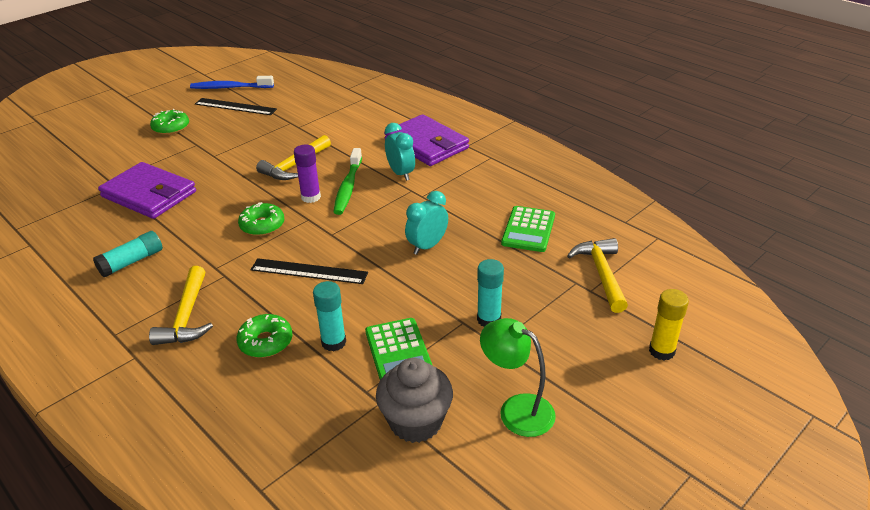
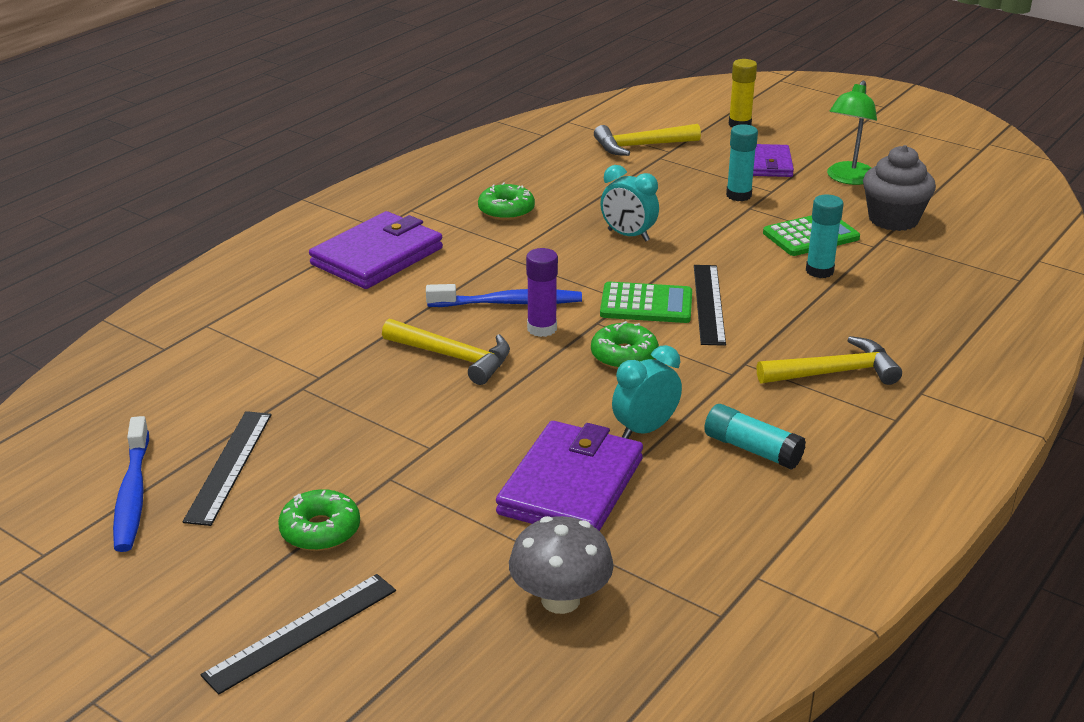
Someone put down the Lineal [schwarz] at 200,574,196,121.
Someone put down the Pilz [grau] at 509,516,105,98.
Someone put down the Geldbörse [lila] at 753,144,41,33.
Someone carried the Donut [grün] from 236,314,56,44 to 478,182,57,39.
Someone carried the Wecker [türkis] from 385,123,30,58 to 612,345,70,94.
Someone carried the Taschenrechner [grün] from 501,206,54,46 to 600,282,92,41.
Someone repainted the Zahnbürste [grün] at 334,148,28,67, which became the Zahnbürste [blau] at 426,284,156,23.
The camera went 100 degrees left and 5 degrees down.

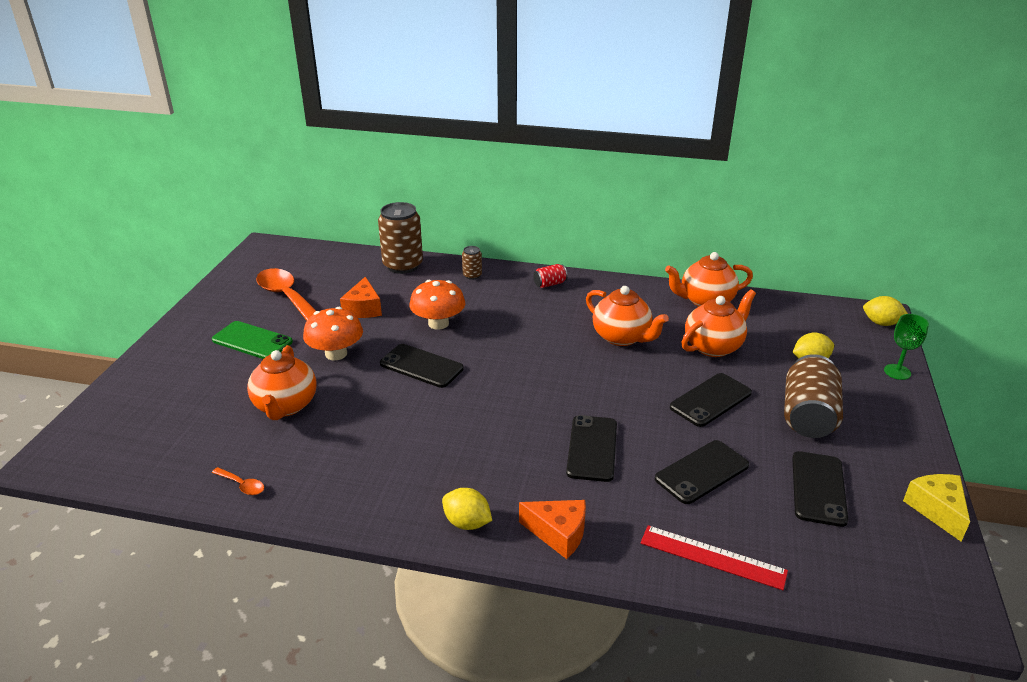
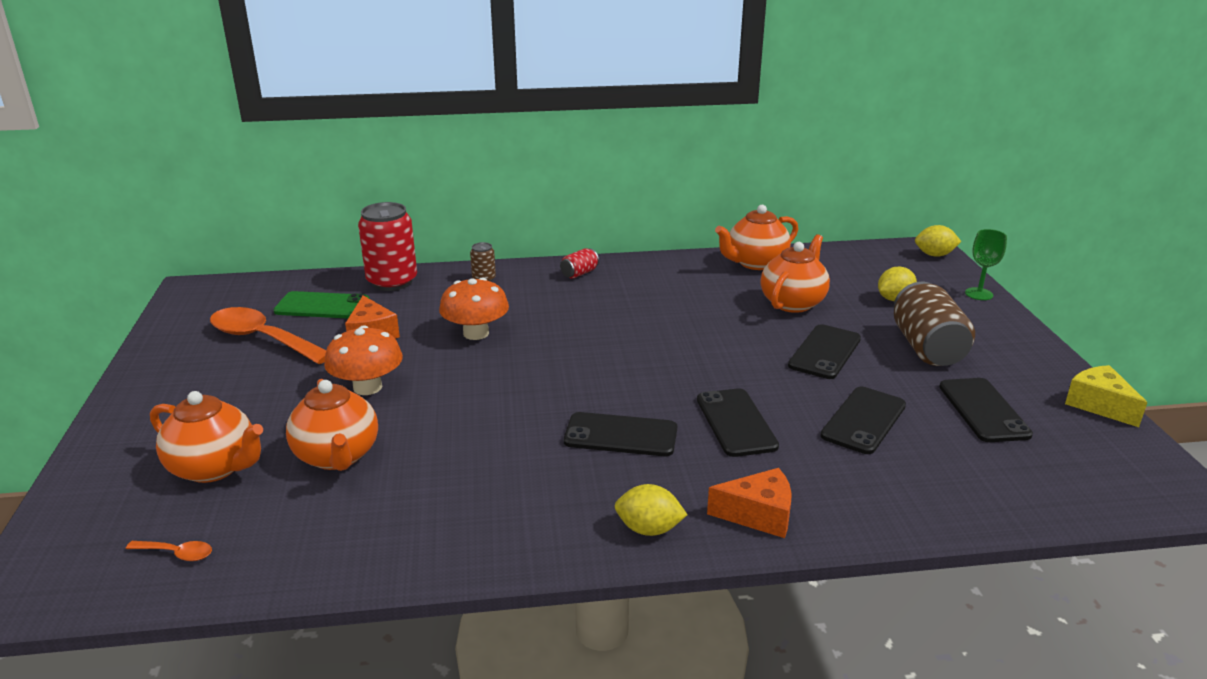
Someone took away the Lineal [rot] at 641,525,147,65.
Someone carried the Handy [grün] from 212,321,81,38 to 273,291,97,27.
Someone carried the Löffel [orange] from 212,467,52,28 to 126,541,86,20.
Someone carried the Handy [schwarz] from 380,344,84,44 to 564,412,113,44.
Someone carried the Teekanne [orange] from 586,286,83,60 to 150,391,113,92.
Someone repainted the Dose [braun] at 378,202,45,72, which became the Dose [rot] at 358,202,59,89.
The camera went 20 degrees left and 5 degrees down.

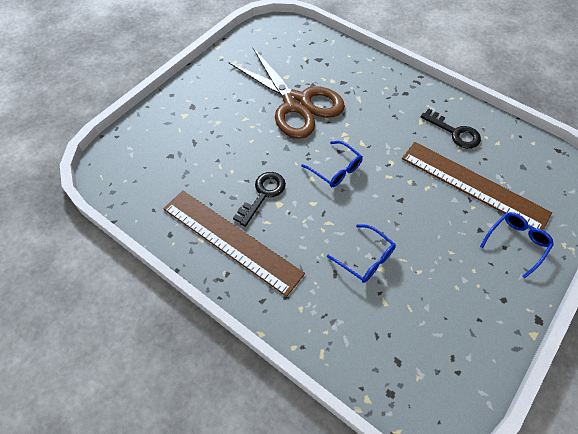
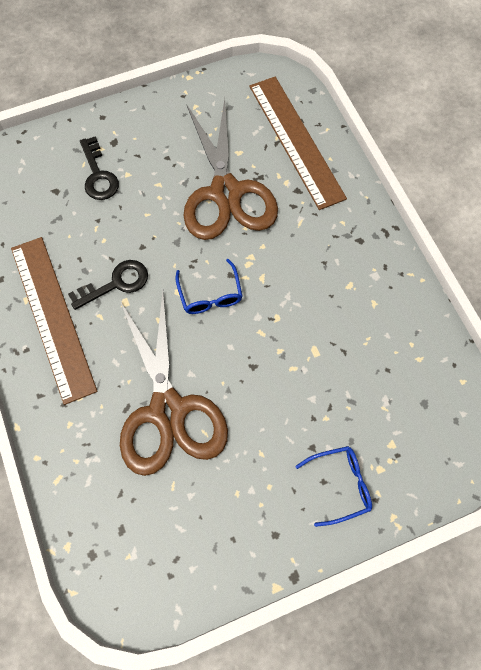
Someone carried the Lineal [braun] from 402,142,150,88 to 249,77,98,133.
Someone carried the Schlüssel [schwarz] from 421,109,60,40 to 80,136,39,64.
Someone swapped the Brille [blau] at 327,224,69,59 for the Schere [braun] at 120,292,108,184.
The camera went 30 degrees right and 10 degrees up.

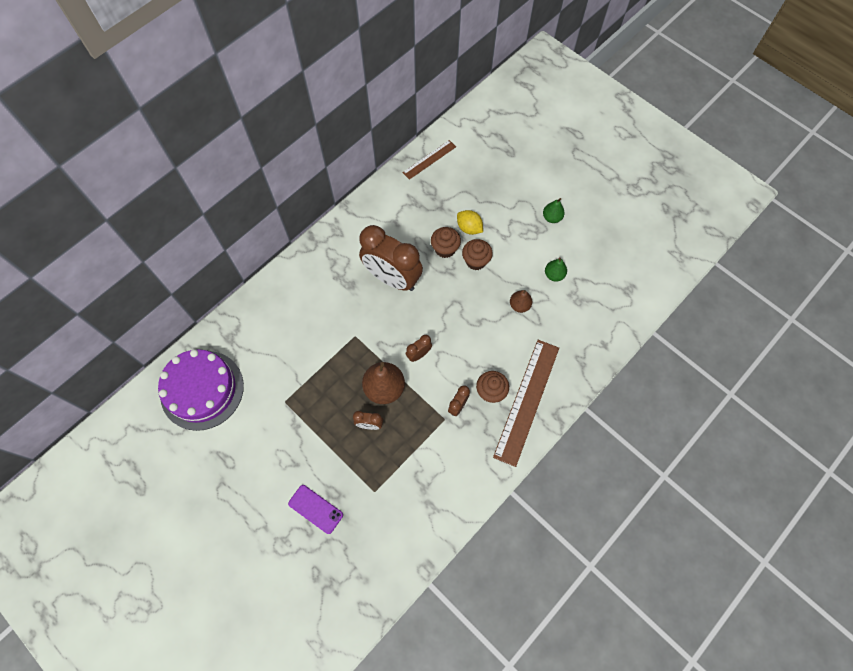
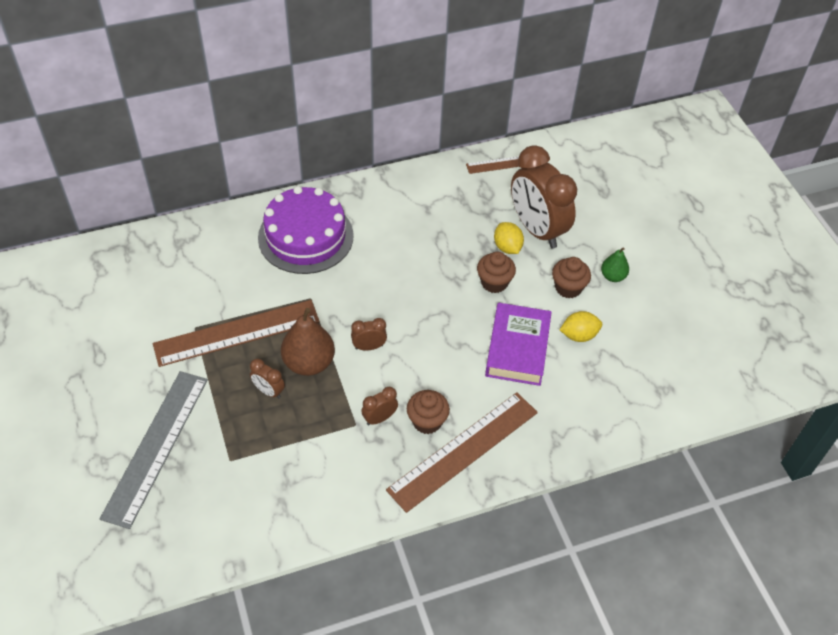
Someone put down the Lineal [braun] at 153,300,167,67.
Someone carried the Kuchen [lila] from 158,349,86,82 to 258,186,96,88.
Someone carried the Wecker [braun] from 359,225,64,66 to 511,145,66,104.
Someone carried the Muffin [braun] from 431,227,30,31 to 552,257,39,41.
Someone swapped the Handy [lila] at 288,485,55,49 for the Lineal [grau] at 100,371,108,158.
Someone swapped the Birne [braun] at 510,290,22,23 for the Buch [lila] at 485,303,67,83.
Someone swapped the Birne [grün] at 545,257,22,25 for the Zitrone [gelb] at 560,311,42,31.
The camera went 25 degrees right and 15 degrees down.

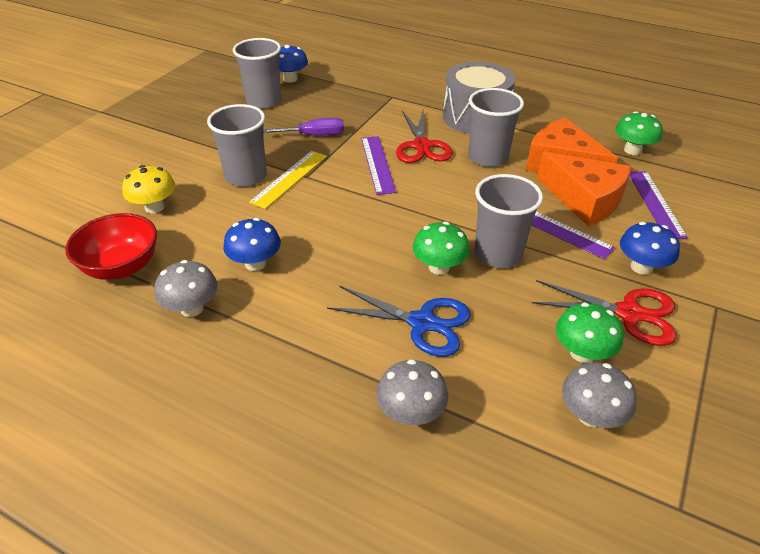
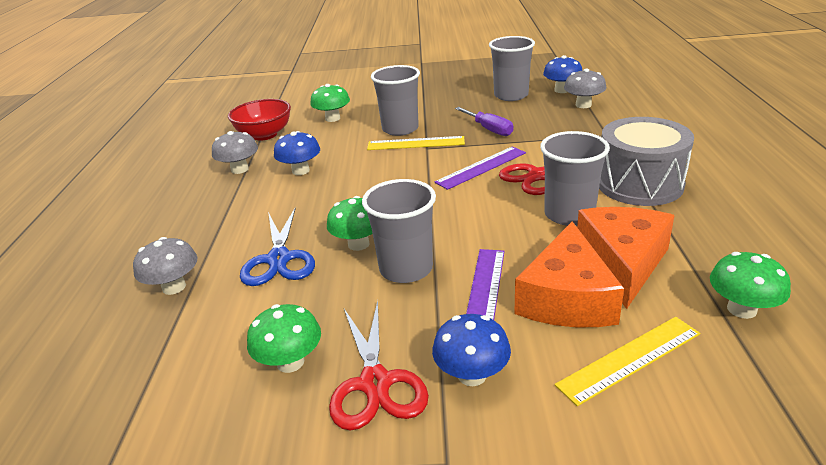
Someone carried the Pilz [grau] from 562,362,75,66 to 564,68,42,40.
Someone repainted the Pilz [gelb] at 122,165,53,49, which became the Pilz [grün] at 310,84,40,38.
Someone repainted the Lineal [lila] at 630,172,58,67, which became the Lineal [gelb] at 555,317,145,89.
The camera went 65 degrees right and 10 degrees down.

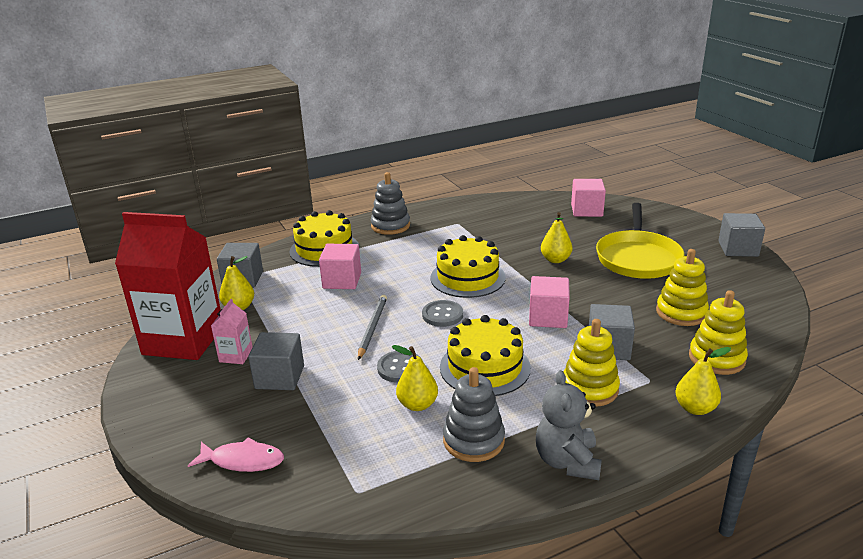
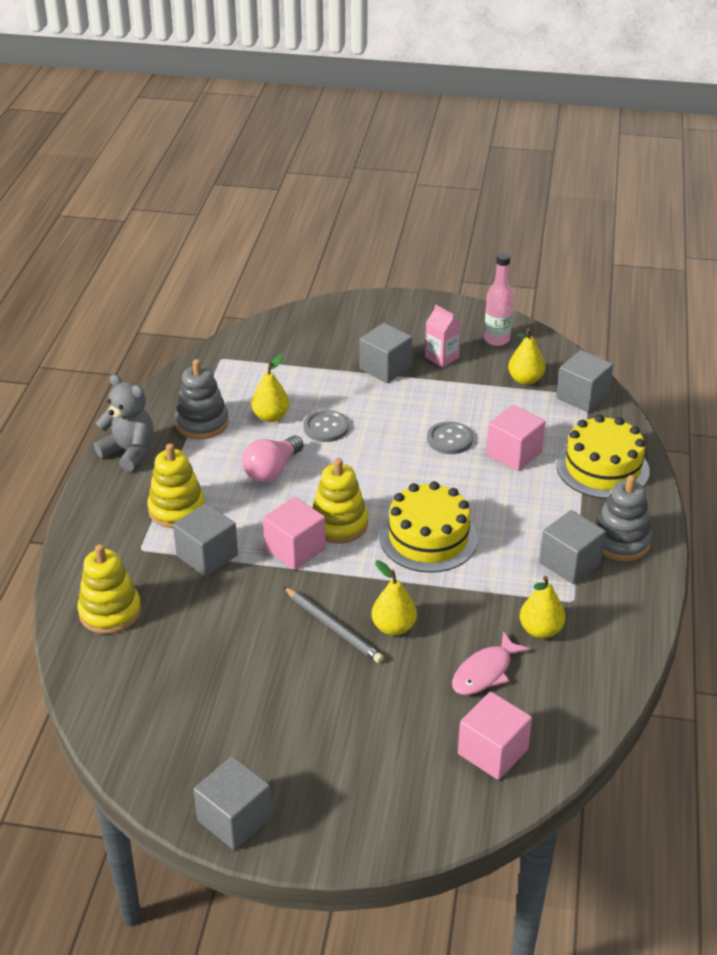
Someone took away the Pfanne [gelb] at 596,203,88,76.
Someone put down the Kubus [grau] at 539,510,67,74.
Someone carried the Fisch [rosa] from 188,437,96,35 to 452,631,78,64.
Someone carried the Bleistift [grau] from 358,295,29,65 to 284,587,100,76.
Someone carried the Knopf [grau] from 422,300,41,27 to 427,421,46,33.
Someone carried the Stapelspielzeug [gelb] from 656,249,53,77 to 312,458,56,85.
Someone carried the Birne [gelb] from 676,347,55,68 to 520,576,46,62.
Someone swapped the Getränkekarton [rot] at 115,212,106,148 for the Flasche [rosa] at 484,253,30,93.
Someone swapped the Kuchen [gelb] at 440,315,91,81 for the Glühbirne [rosa] at 242,436,62,46.
The camera went 125 degrees right and 10 degrees up.

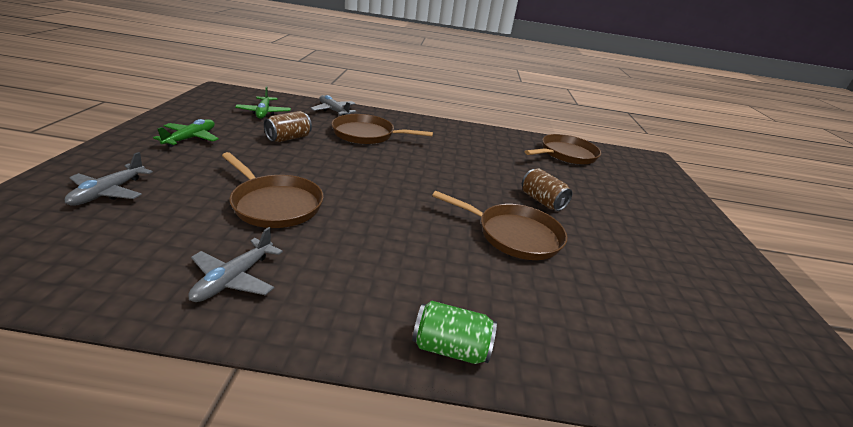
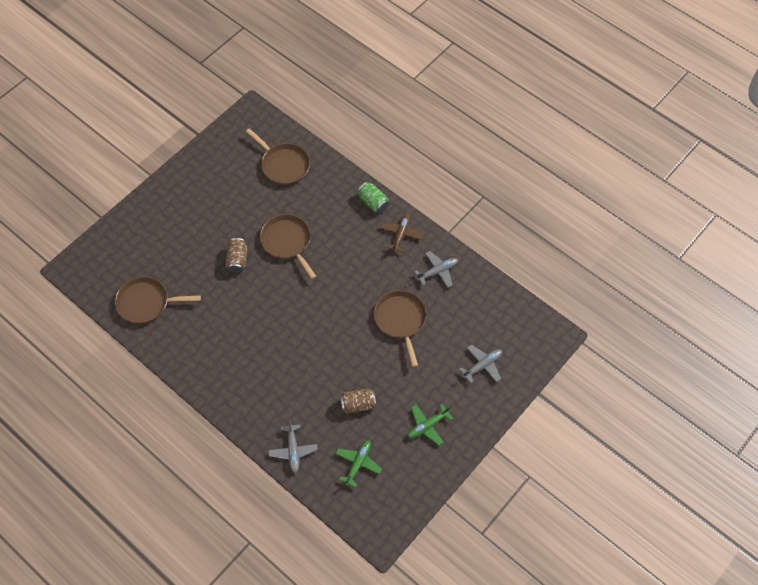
Someone put down the Flugzeug [braun] at 380,214,43,38.
Someone carried the Pfanne [braun] from 331,114,102,30 to 246,128,64,57.
The camera went 140 degrees left and 30 degrees up.

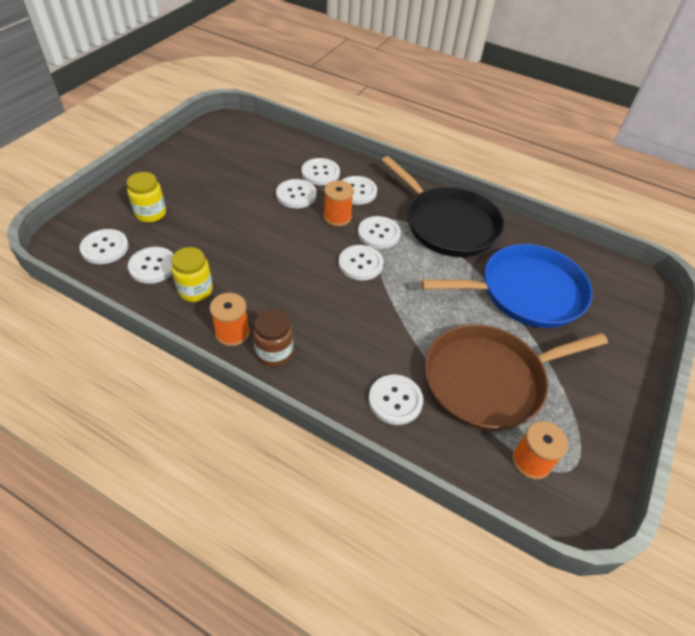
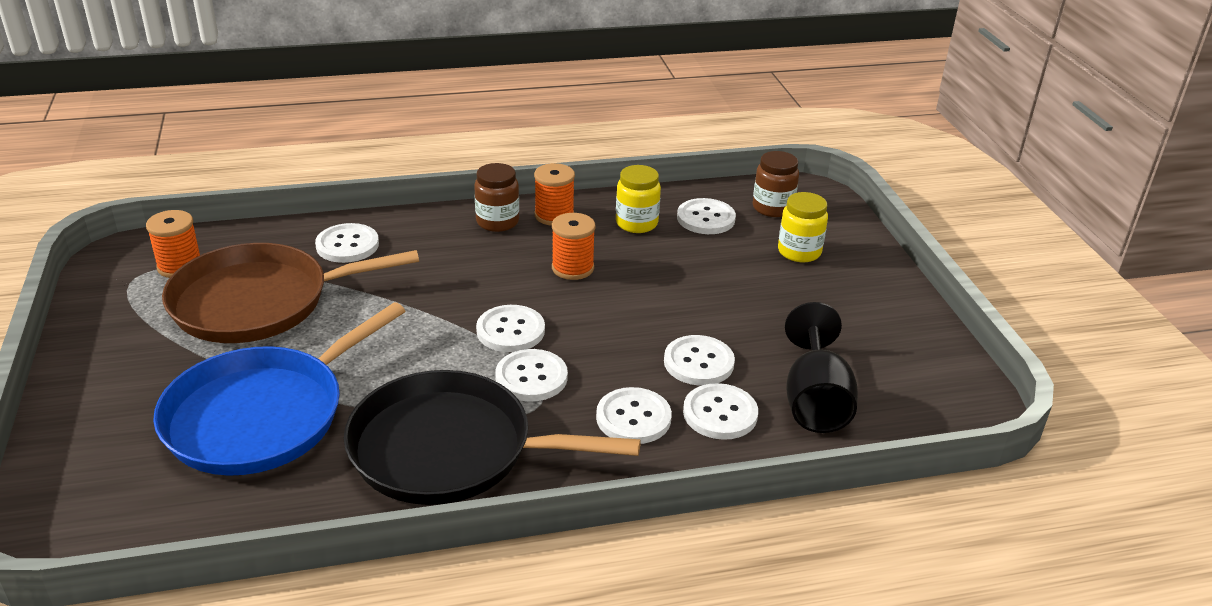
Someone put down the Kelch [schwarz] at 785,302,73,131.
Someone carried the Garnrolle [orange] from 323,181,31,45 to 552,213,43,67.
Someone swapped the Knopf [weiß] at 79,229,50,35 for the Einmachglas [braun] at 753,151,46,66.
Someone rotated the Pfanne [braun] at 425,324,183,107 by 135 degrees counterclockwise.
The camera went 140 degrees right and 15 degrees down.

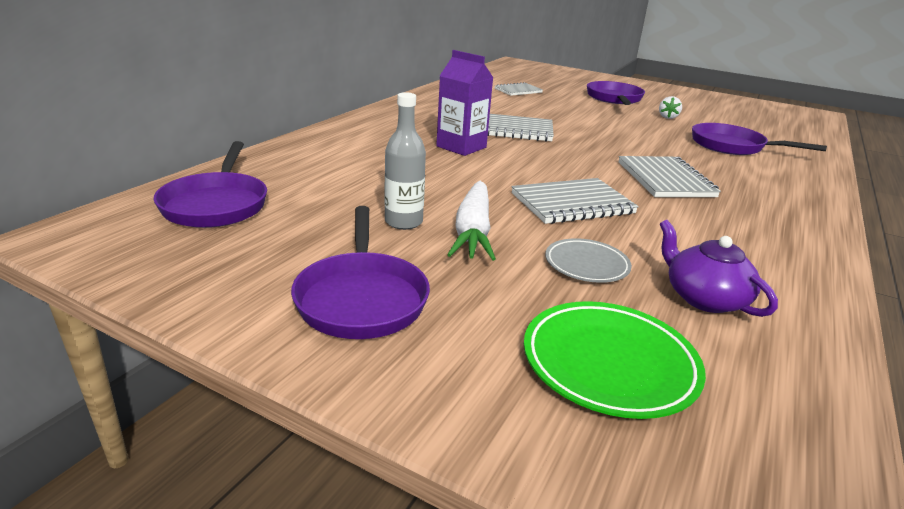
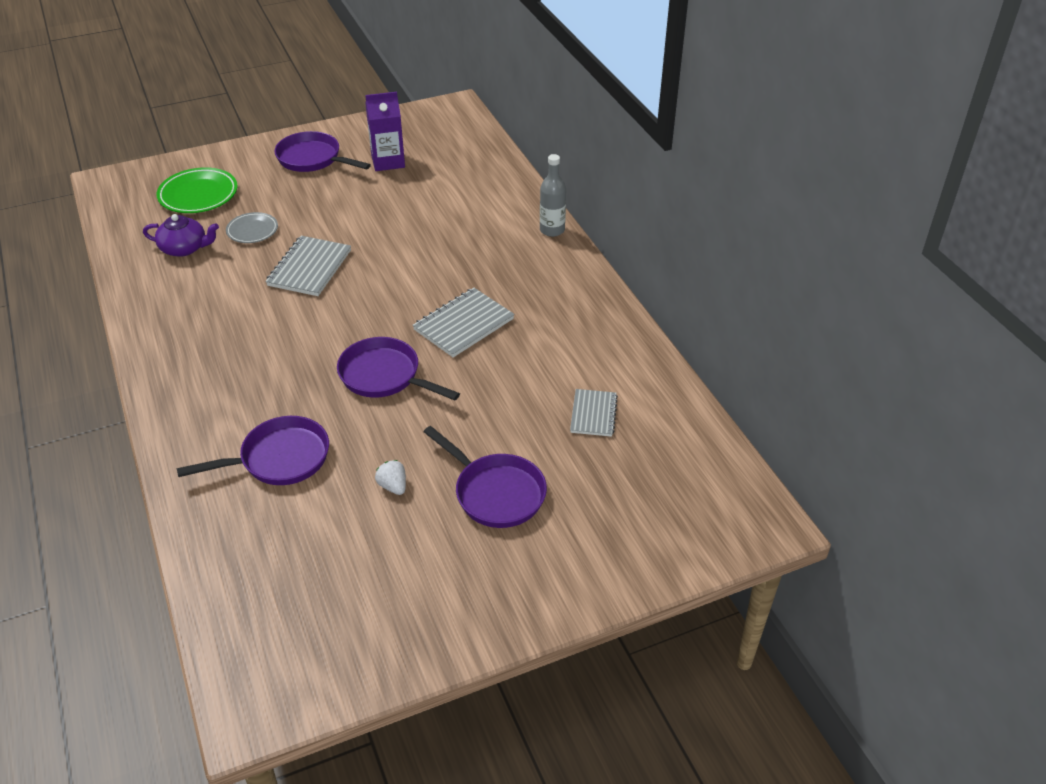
Someone took away the Karotte [weiß] at 447,181,49,80.
Someone took away the Notizbuch [grau] at 618,156,103,41.
Someone carried the Pfanne [lila] from 153,141,114,87 to 337,337,123,63.
Someone carried the Flasche [grau] from 385,92,41,138 to 540,154,26,83.
Someone carried the Getränkekarton [lila] from 436,50,57,106 to 365,92,40,79.
The camera went 130 degrees right and 15 degrees up.

